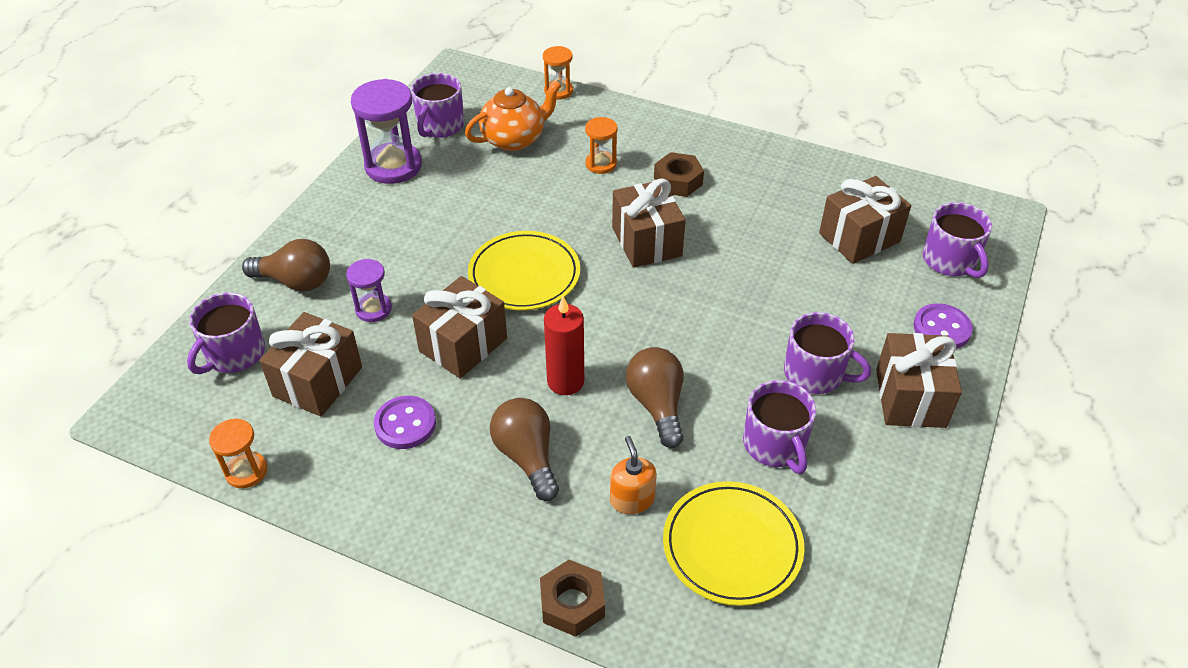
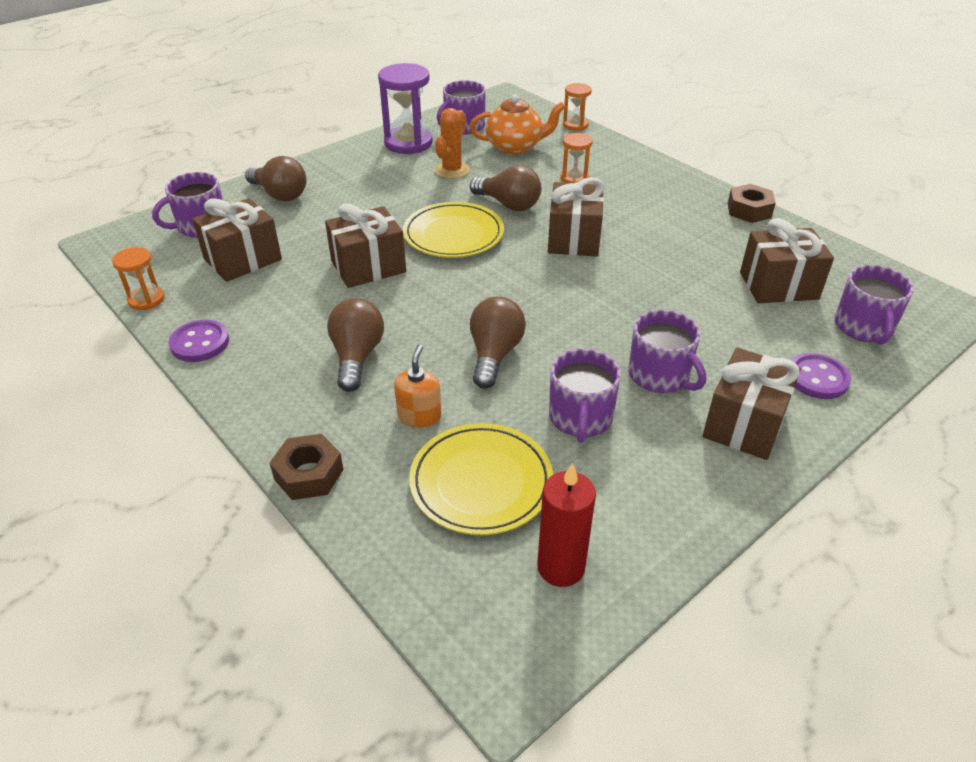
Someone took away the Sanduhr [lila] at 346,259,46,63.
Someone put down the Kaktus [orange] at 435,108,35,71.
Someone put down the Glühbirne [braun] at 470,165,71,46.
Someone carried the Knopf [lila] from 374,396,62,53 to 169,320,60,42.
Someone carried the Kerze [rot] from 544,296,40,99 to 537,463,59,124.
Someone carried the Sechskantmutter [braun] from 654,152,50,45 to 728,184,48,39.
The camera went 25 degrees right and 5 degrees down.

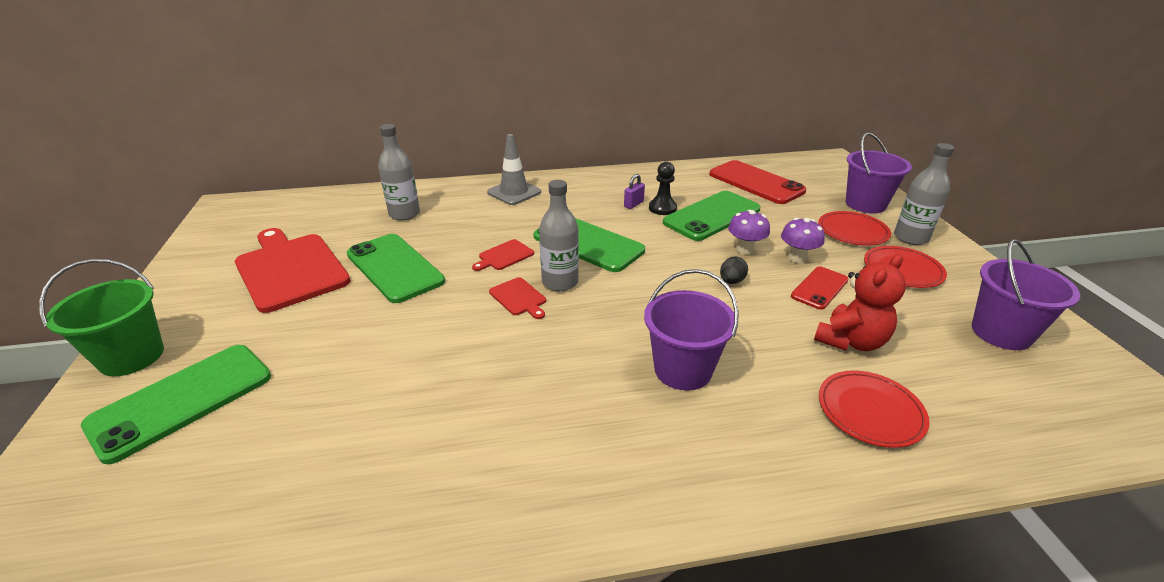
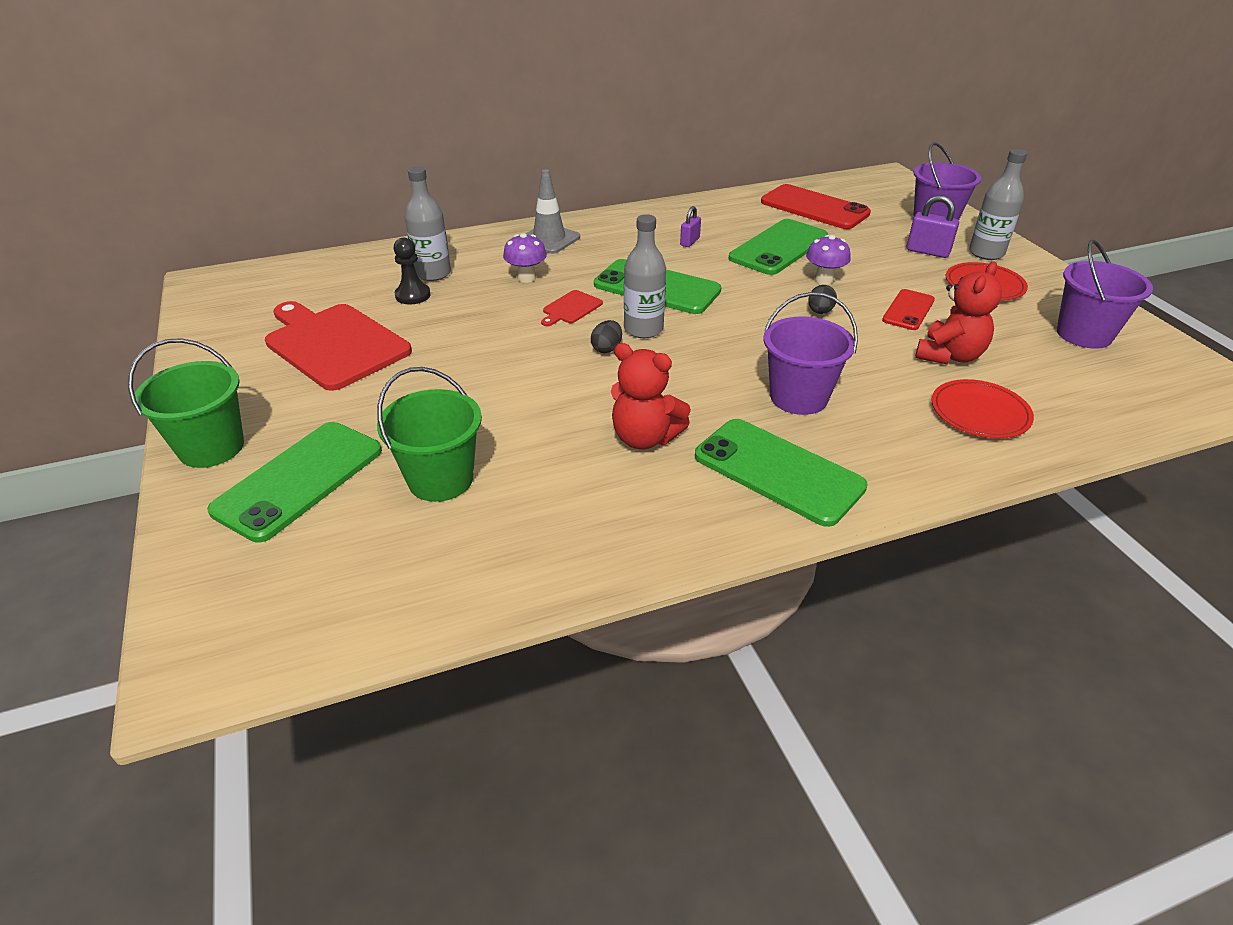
Someone put down the Eimer [grün] at 377,367,105,135.
Someone put down the Teddybär [rot] at 611,343,80,106.
Someone carried the Handy [grün] from 347,234,98,69 to 695,419,172,108.
Someone carried the Bauer [schwarz] from 649,162,28,53 to 393,238,38,66.
Someone carried the Pilz [lila] from 781,218,44,45 to 503,233,44,50.
Someone swapped the Schneidebrett [rot] at 489,277,57,42 for the Ei [schwarz] at 591,320,31,33.
Someone swapped the Teller [rot] at 818,211,73,35 for the Vorhängeschloss [lila] at 906,195,53,63.
The camera went 10 degrees left and 5 degrees up.

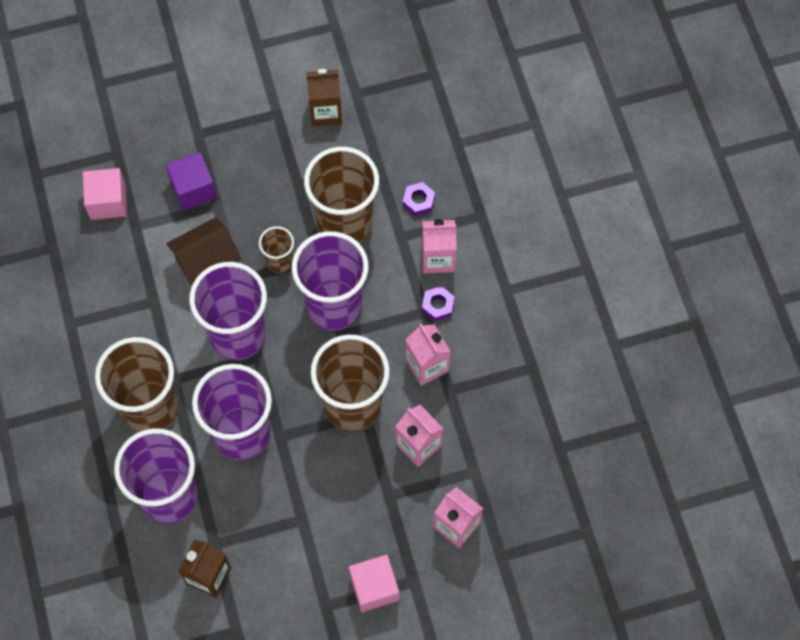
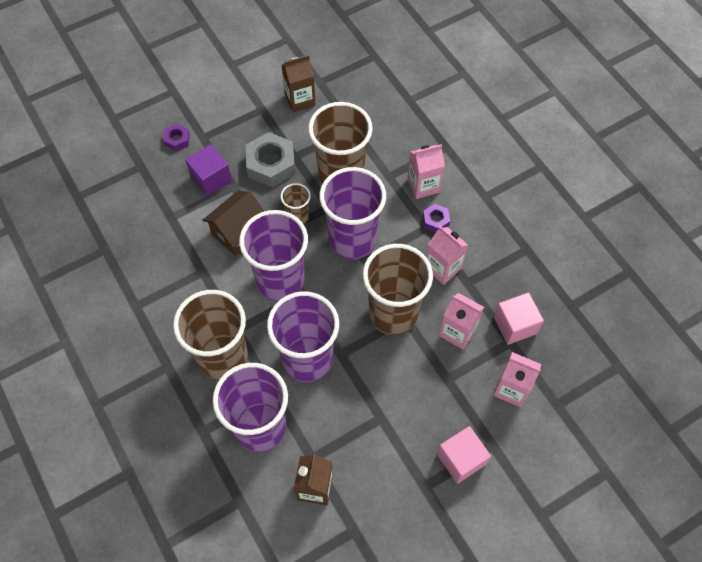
Someone put down the Sechskantmutter [grau] at 246,132,49,55.
Someone carried the Kubus [rosa] from 83,168,44,52 to 494,292,50,53.
Someone carried the Sechskantmutter [lila] from 403,182,32,34 to 163,124,27,27.
The camera went 15 degrees left and 5 degrees down.

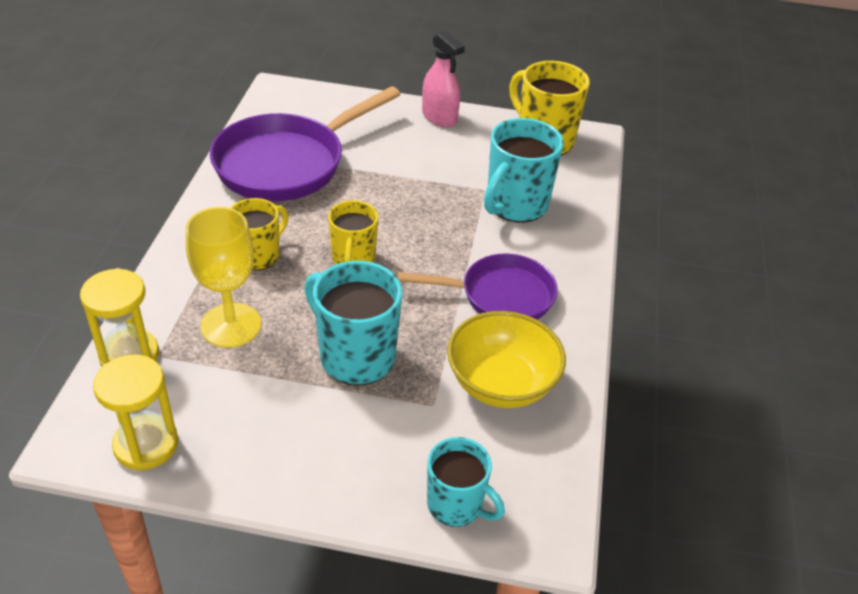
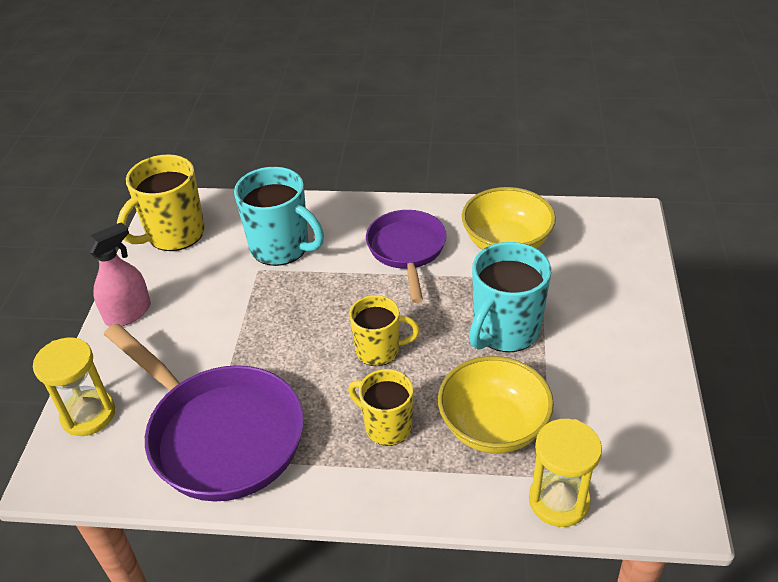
Someone took away the Tasse [türkis] at 427,437,78,90.
Someone carried the Sanduhr [gelb] from 93,354,85,117 to 33,338,82,98.
Someone swapped the Kelch [gelb] at 186,207,75,141 for the Schüssel [gelb] at 438,356,116,98.
The camera went 90 degrees left and 0 degrees up.

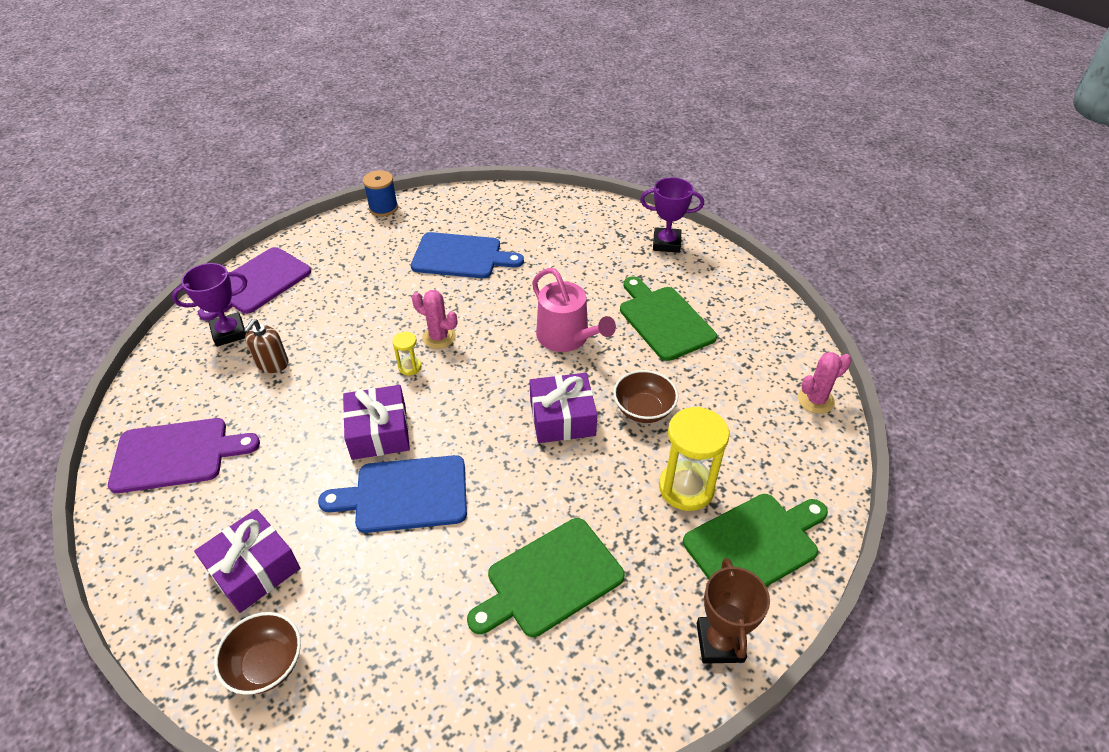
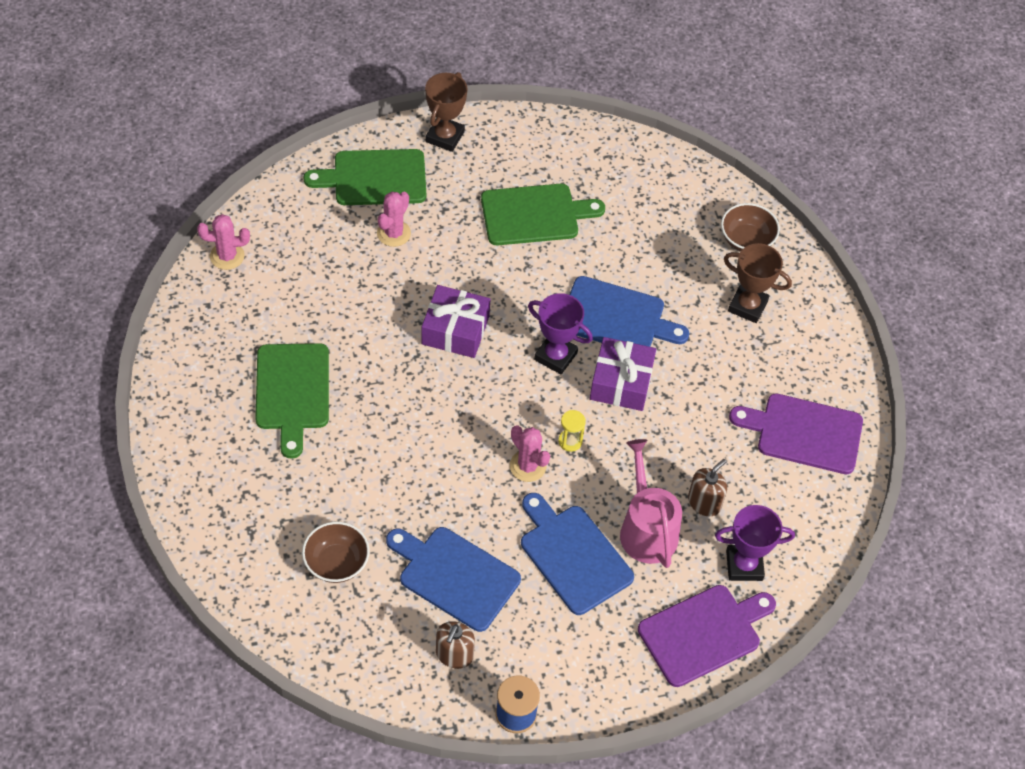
Someone put down the Seifenspender [braun] at 436,621,39,48.
Someone put down the Schneidebrett [blau] at 521,493,113,122.
Someone carried the Gießkanne [rosa] from 532,268,84,84 to 620,439,62,129.
Someone carried the Schüssel [braun] from 613,370,65,53 to 302,522,68,61.
Someone carried the Pokal [lila] from 640,177,64,76 to 528,293,65,81.
Someone swapped the Geschenk [lila] at 194,509,106,104 for the Pokal [braun] at 724,243,68,80.
Someone swapped the Sanduhr [gelb] at 659,406,70,105 for the Kaktus [rosa] at 377,192,34,55.
The camera went 160 degrees left and 10 degrees up.

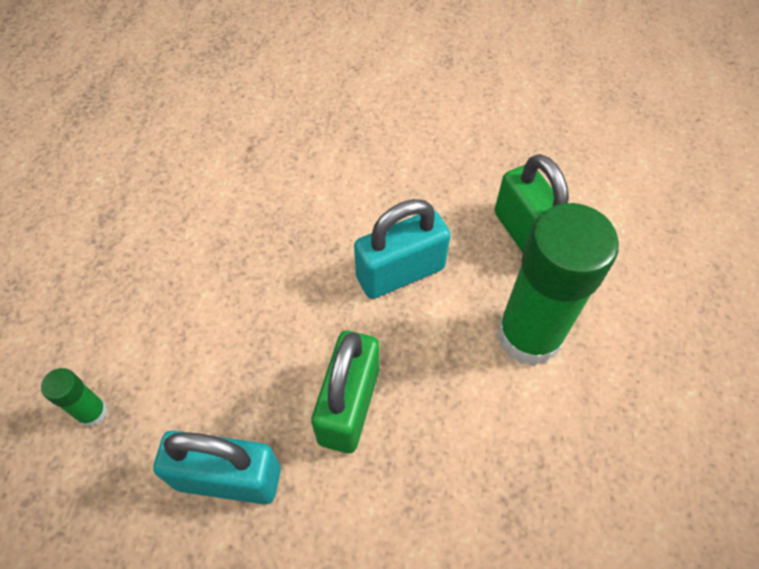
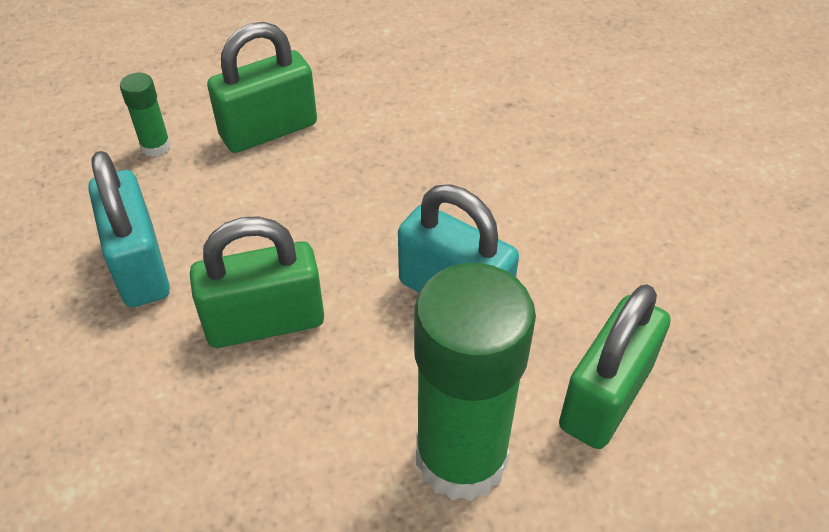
Someone put down the Vorhängeschloss [grün] at 207,22,110,131.
The camera went 60 degrees right and 10 degrees down.

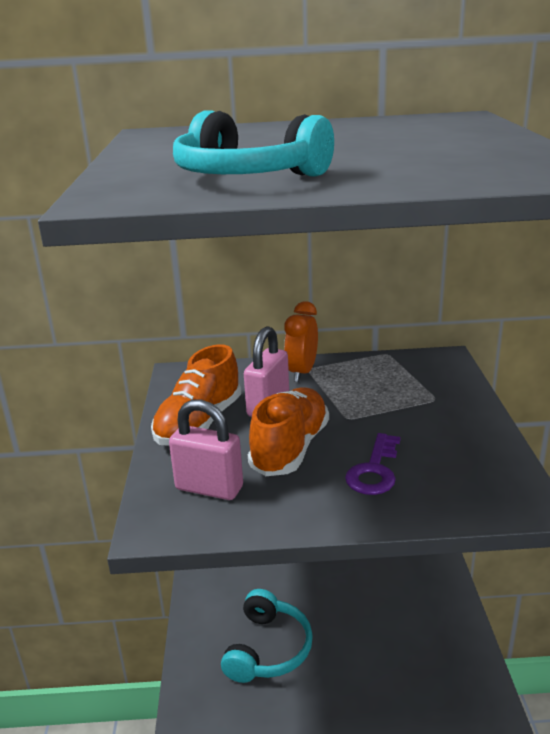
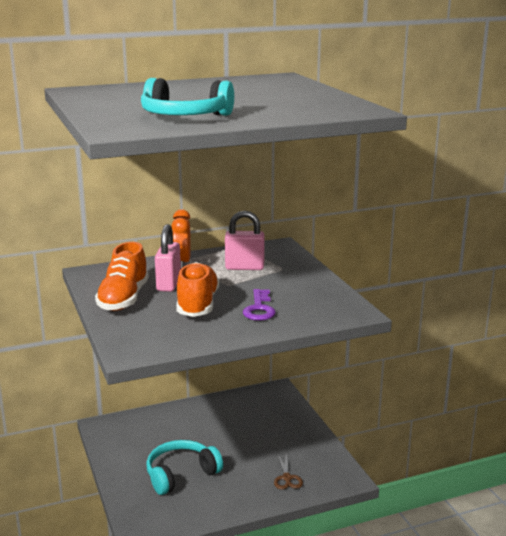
Someone put down the Schere [braun] at 274,453,29,37.
Someone carried the Vorhängeschloss [rosa] from 169,399,74,101 to 225,211,40,59.
Someone rotated the Kopfhörer [türkis] at 221,589,92,94 by 120 degrees counterclockwise.
The camera went 20 degrees left and 5 degrees down.

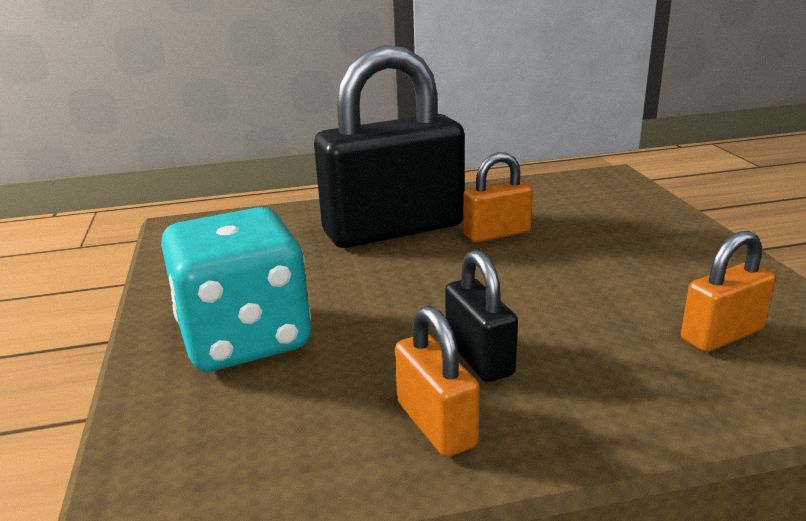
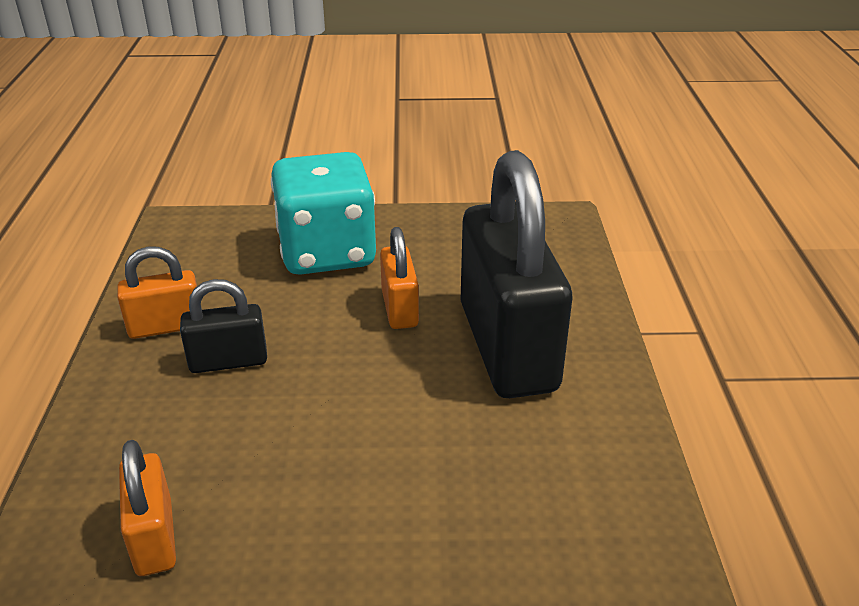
Someone carried the Vorhängeschloss [orange] from 463,152,70,91 to 380,227,39,102.
The camera went 100 degrees right and 10 degrees up.

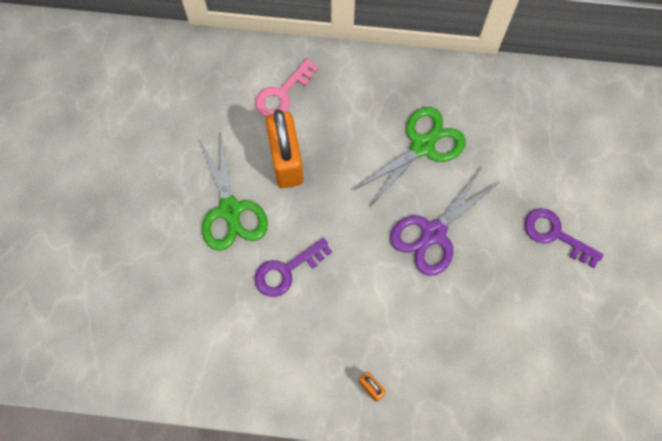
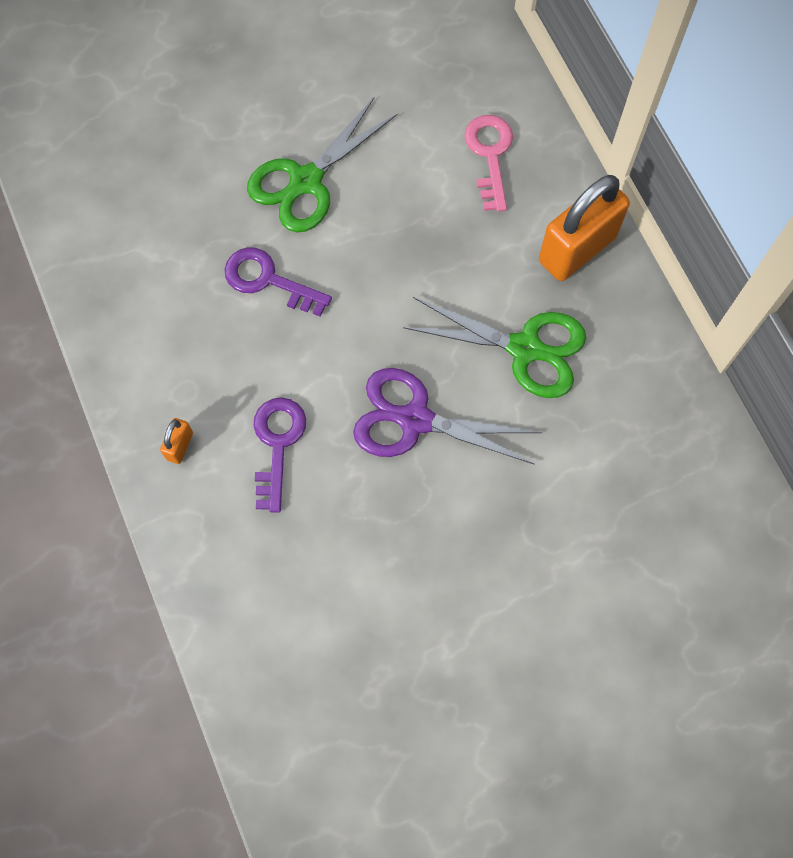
Someone carried the Vorhängeschloss [orange] from 265,109,39,79 to 539,175,91,106.
Someone carried the Schlüssel [lila] from 525,208,79,60 to 254,397,52,116.
Someone rotated the Schlüssel [rosa] at 255,58,63,59 by 75 degrees clockwise.
The camera went 60 degrees right and 0 degrees up.

